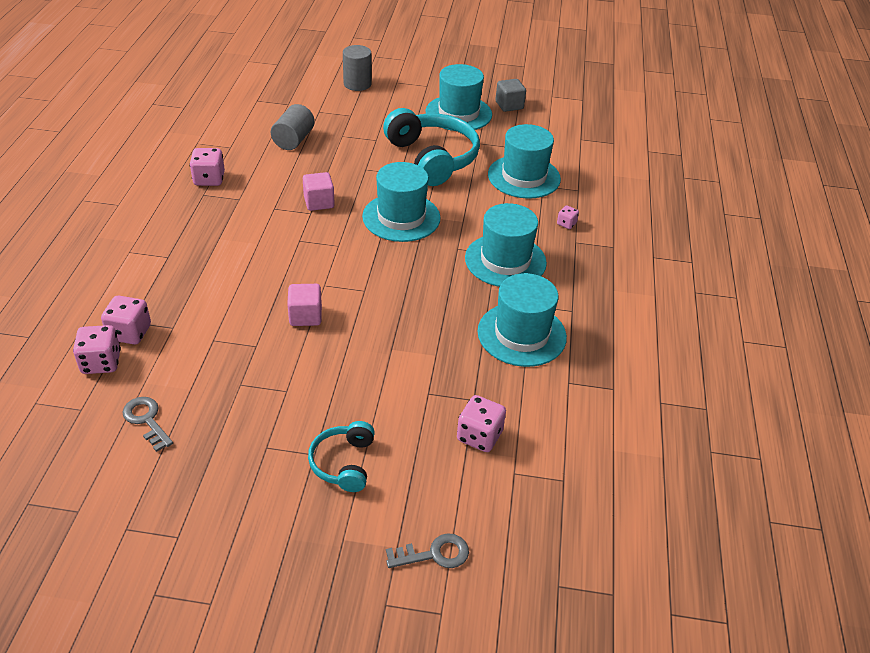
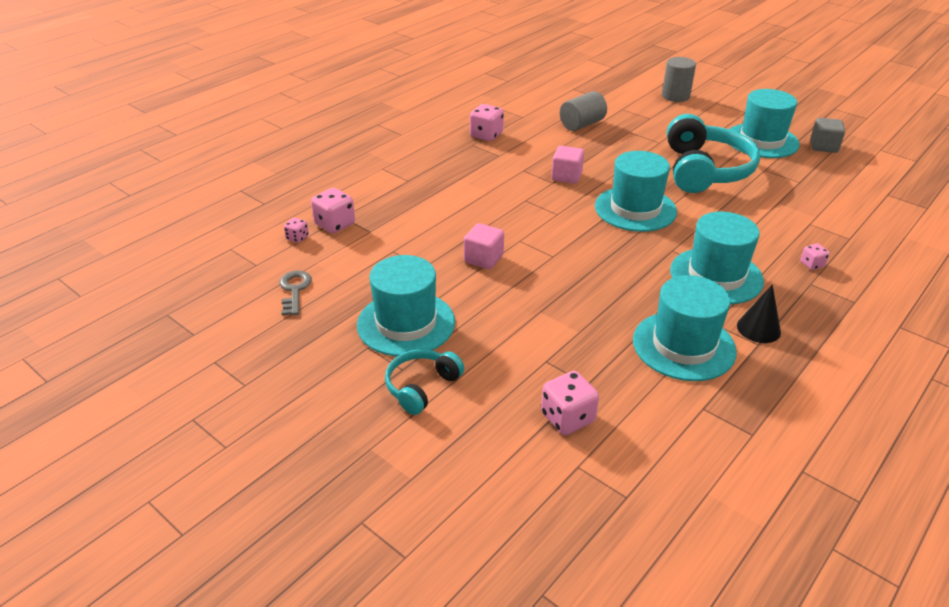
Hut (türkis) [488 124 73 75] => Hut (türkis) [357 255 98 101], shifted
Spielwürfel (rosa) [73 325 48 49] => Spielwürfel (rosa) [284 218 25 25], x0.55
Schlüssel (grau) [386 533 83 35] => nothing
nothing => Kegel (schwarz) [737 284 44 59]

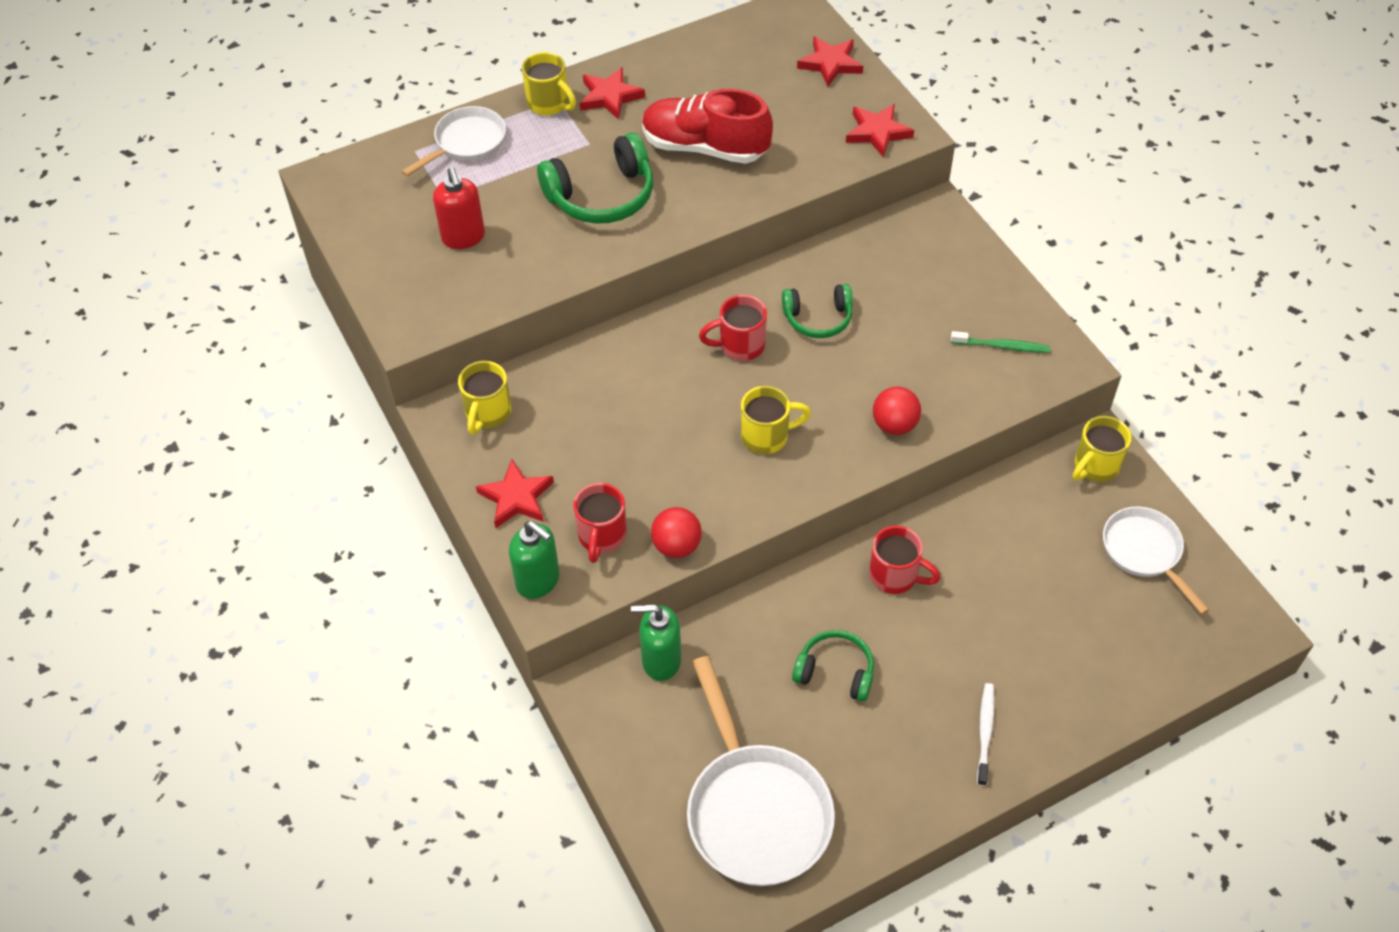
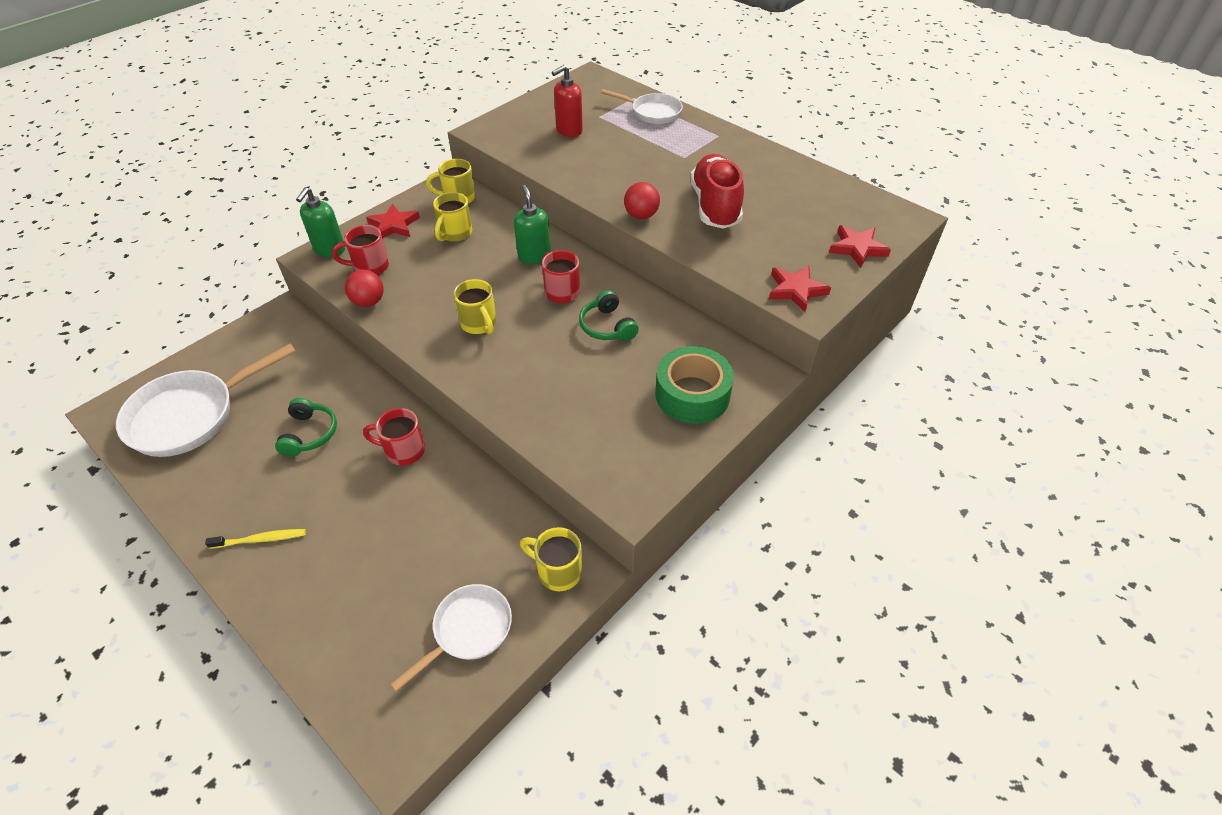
Tasse (gelb) [522 52 54 63] => Tasse (gelb) [433 192 39 50], shifted
Stern (rot) [580 67 65 53] => nothing
Kopfhörer (grün) [537 133 116 91] => nothing
Zahnbürste (grün) [951 331 99 22] => nothing
Ball (rot) [873 387 48 48] => Ball (rot) [624 182 36 37], shifted
Tasse (rot) [869 526 72 68] => Tasse (rot) [363 408 62 58], 90 degrees clockwise
Seifenspender (grün) [631 604 50 77] => Seifenspender (grün) [514 185 37 79], shifted
Zahnbürste (weiß) [977 683 17 103] => Zahnbürste (gelb) [205 529 101 20]
nothing => Klebeband (grün) [655 346 79 78]

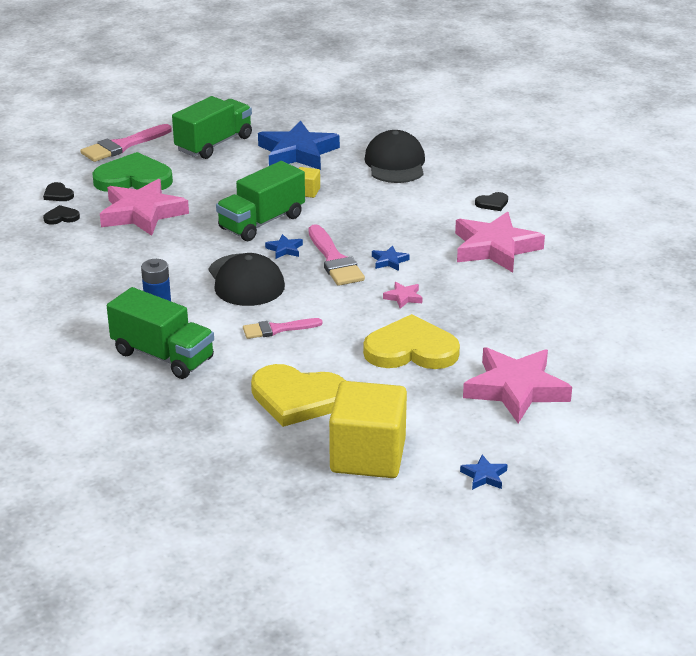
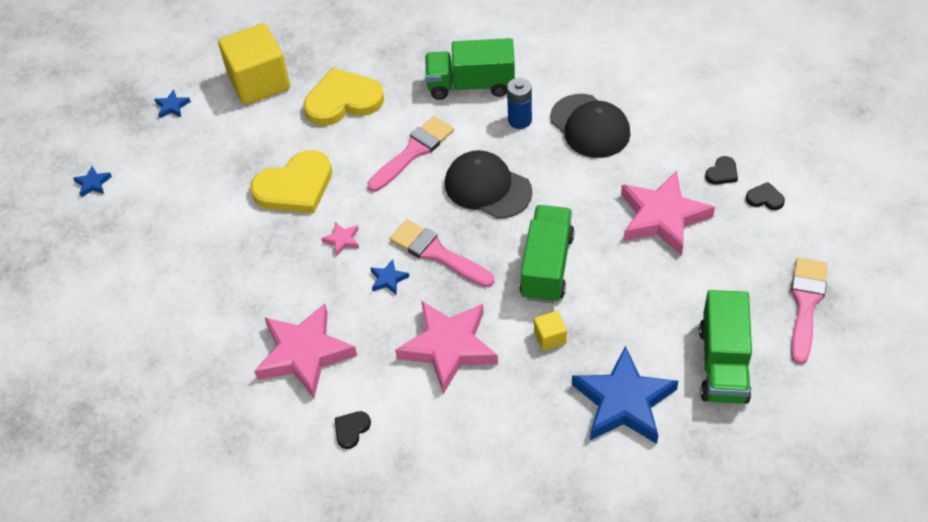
Kappe (schwarz) [364 130 61 53] => Kappe (schwarz) [550 94 80 64], shifted
Herz (grün) [92 152 81 40] => nothing
Stern (blau) [265 234 38 25] => Stern (blau) [73 166 39 31], shifted
Pinsel (rosa) [243 318 79 21] => Pinsel (rosa) [367 116 87 76], x1.55
Stern (rosa) [463 347 109 76] => Stern (rosa) [395 301 103 93], shifted

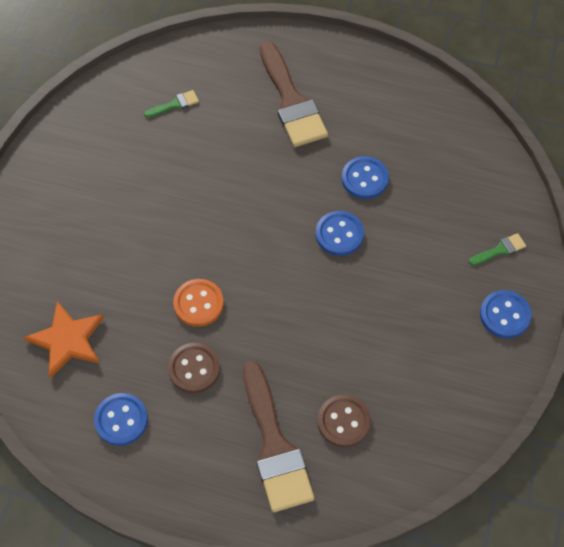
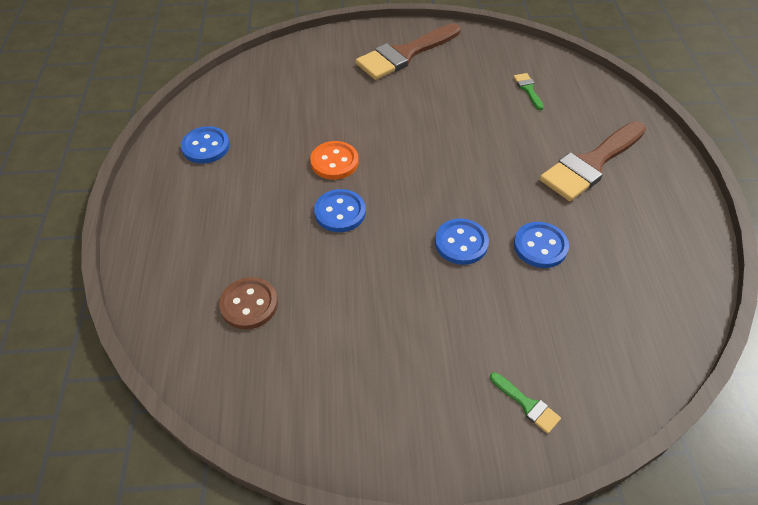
Pinsel (grün) [144 90 55 28] => Pinsel (grün) [513 73 31 37], 150 degrees counterclockwise
Knopf (blau) [480 290 52 48] => Knopf (blau) [314 189 52 43], shifted
Stern (orange) [24 301 80 77] => nothing
Knopf (braun) [168 343 52 50] => nothing
Pinsel (braun) [243 361 72 151] => Pinsel (braun) [356 23 105 57], shifted

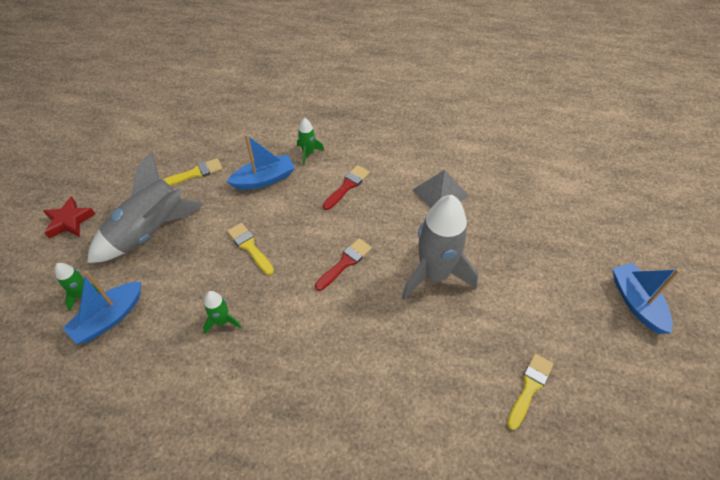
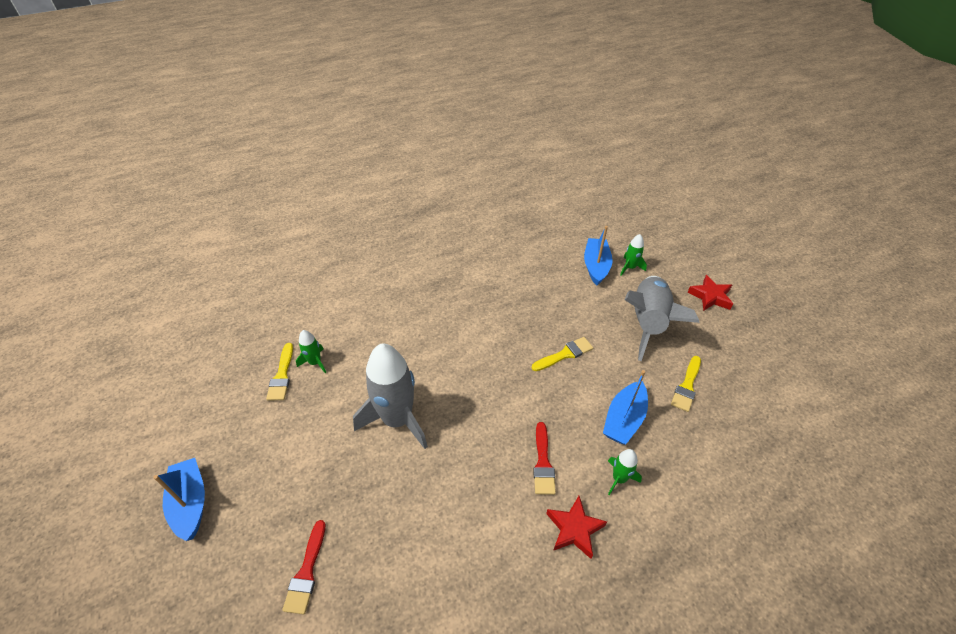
Pyramide (grau) [412 170 57 38] => nothing
Pinsel (gelb) [227 223 47 52] => Pinsel (gelb) [531 337 62 34], 45 degrees counterclockwise
Pinsel (rot) [315 238 57 53] => Pinsel (rot) [282 520 44 94], shifted
Boot (blau) [612 263 69 71] => Boot (blau) [153 458 52 83], 150 degrees counterclockwise
Rakete (grün) [203 291 38 43] => Rakete (grün) [296 330 31 44], shifted
nothing => Stern (rot) [546 496 61 63]

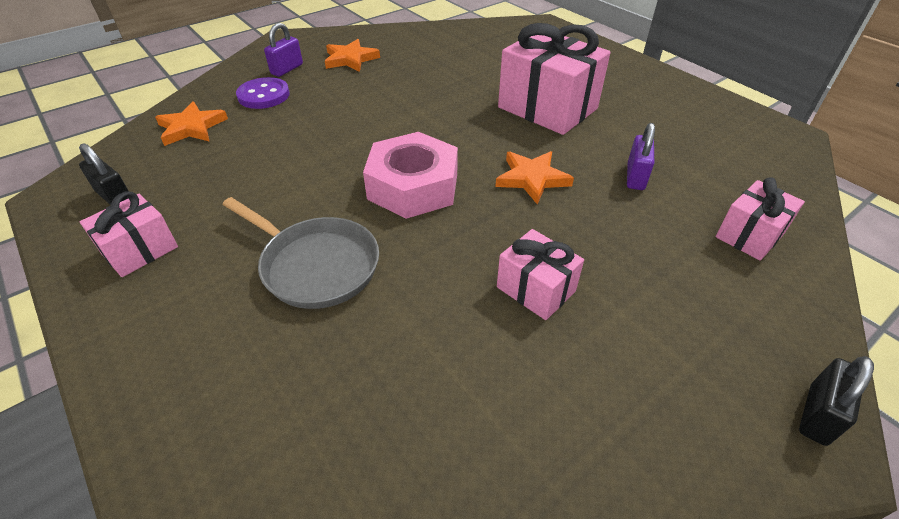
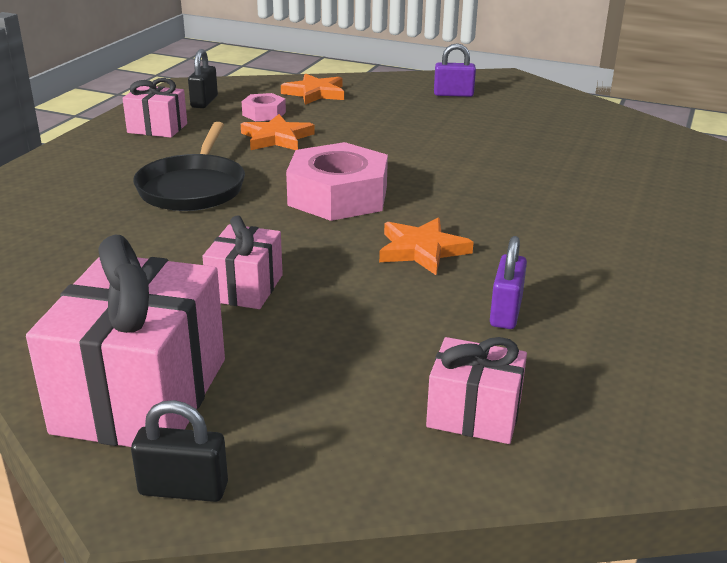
Geschenk (rosa) [498 23 113 112] => Geschenk (rosa) [26 235 199 212], shifted
Stern (orange) [325 39 55 33] => Stern (orange) [241 114 74 36], shifted
Knopf (lila) [236 77 54 32] => nothing
Vorhängeschloss (lila) [627 123 28 67] => Vorhängeschloss (lila) [490 236 37 93], 60 degrees counterclockwise
Pfanne (grau) [223 197 156 112] => Pfanne (schwarz) [133 122 112 89]
nothing => Sechskantmutter (rosa) [242 93 44 28]

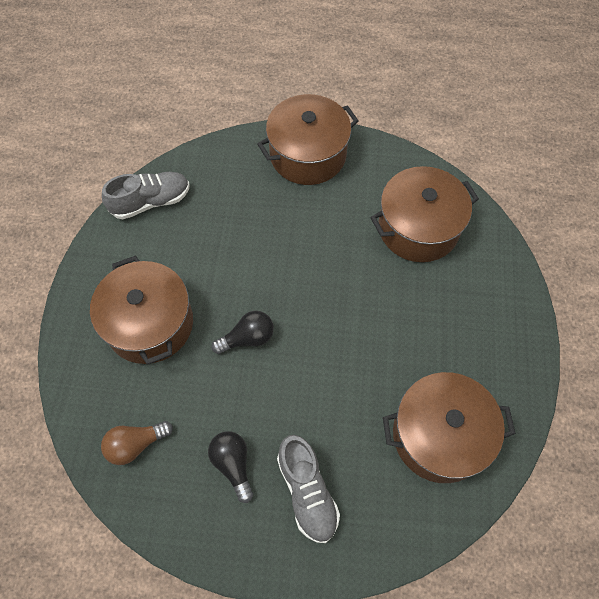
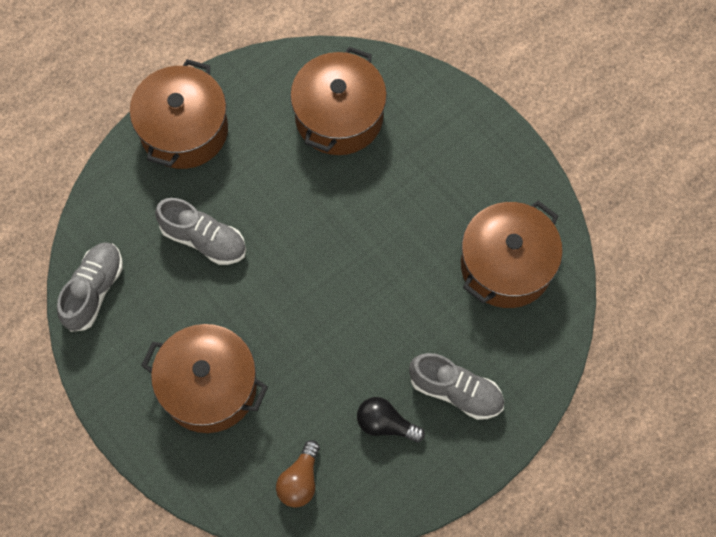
Glühbirne (schwarz) [211 311 63 43] => nothing
nothing => Schuh (grau) [155 198 91 67]

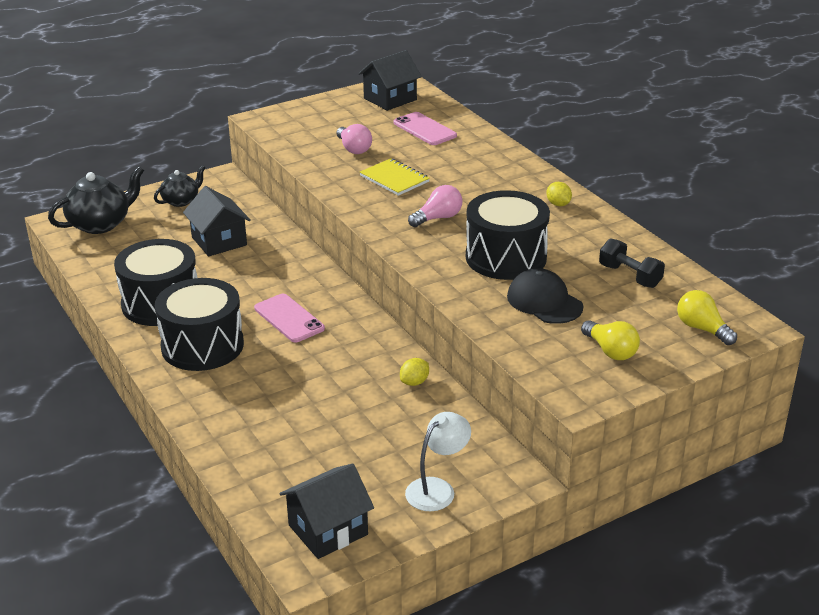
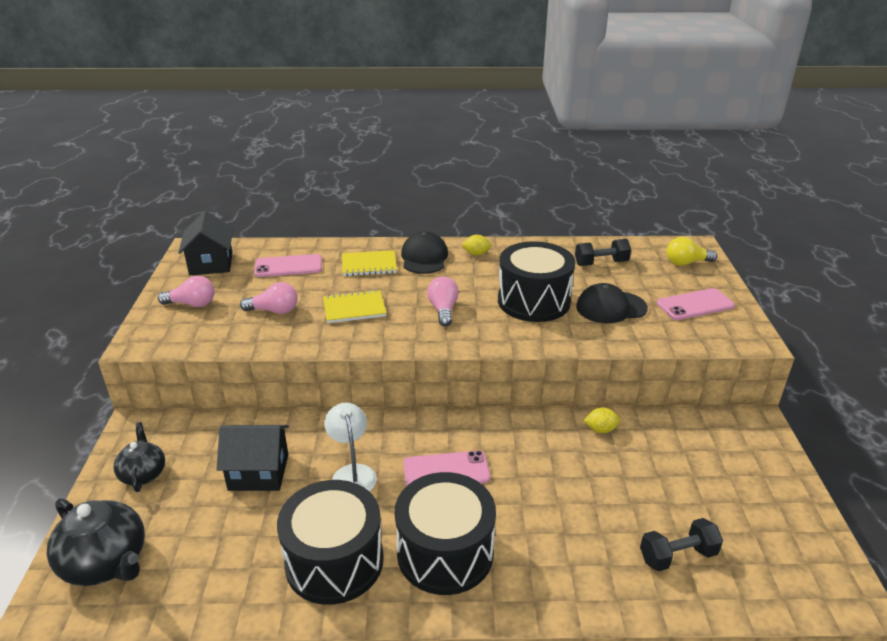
Teekanne (schwarz) [48 166 96 68] => Teekanne (schwarz) [46 498 99 88], 135 degrees clockwise
Glühbirne (gelb) [581 320 59 40] => Handy (rosa) [657 288 78 32]
Zitrone (gelb) [400 358 29 28] => Zitrone (gelb) [584 407 36 26], 75 degrees counterclockwise
Lampe (weiß) [405 412 66 99] => Lampe (weiß) [324 402 53 90], shifted
Haus (schwarz) [279 464 95 95] => nothing
nothing => Kappe (schwarz) [401 231 47 43]
nothing => Notizbuch (gelb) [342 250 55 26]
nothing => Glühbirne (rosa) [158 276 57 31]
nothing => Hantel (schwarz) [640 518 83 54]

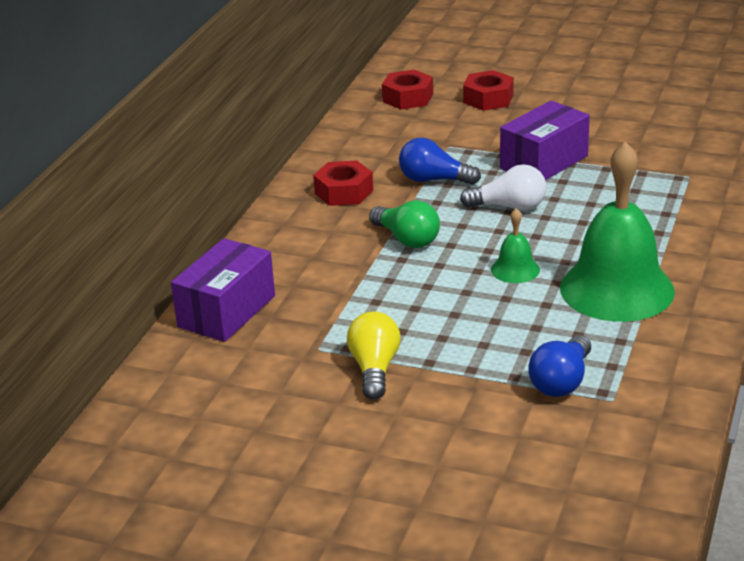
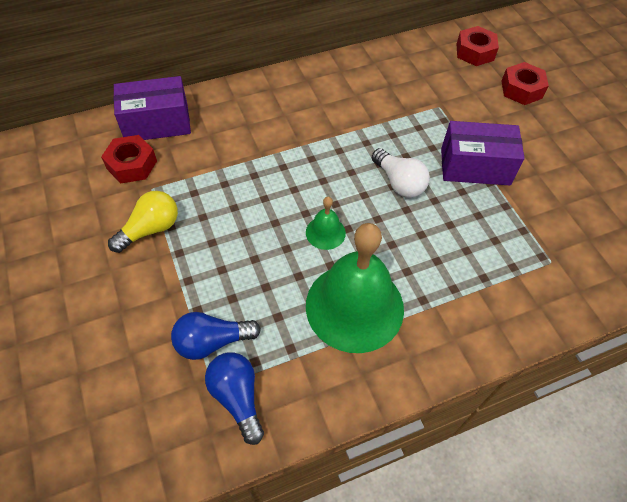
Glühbirne (blau) [399 138 82 47] => Glühbirne (blau) [205 352 59 93], shifted
Sechskantmutter (rot) [313 161 60 45] => Sechskantmutter (rot) [101 135 56 49], shifted
Glühbirne (grün) [369 200 71 48] => nothing

